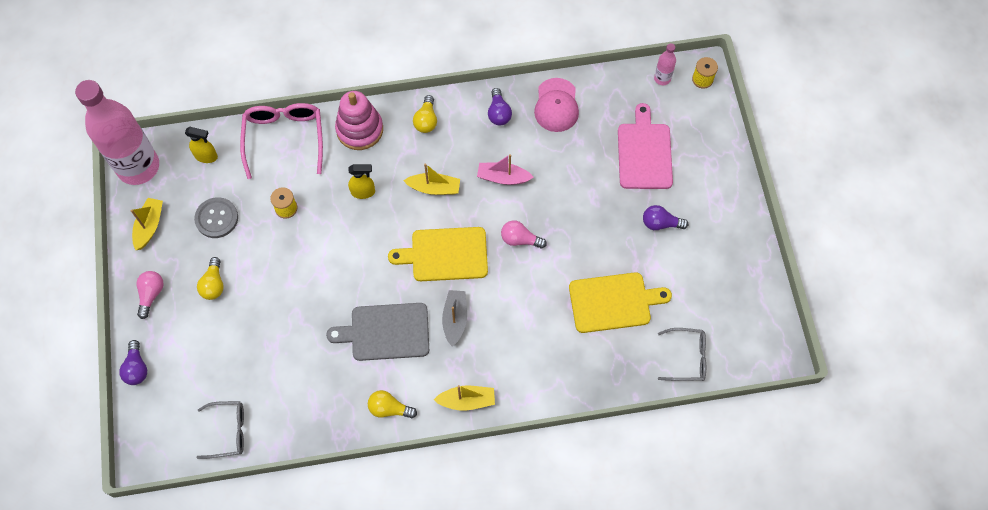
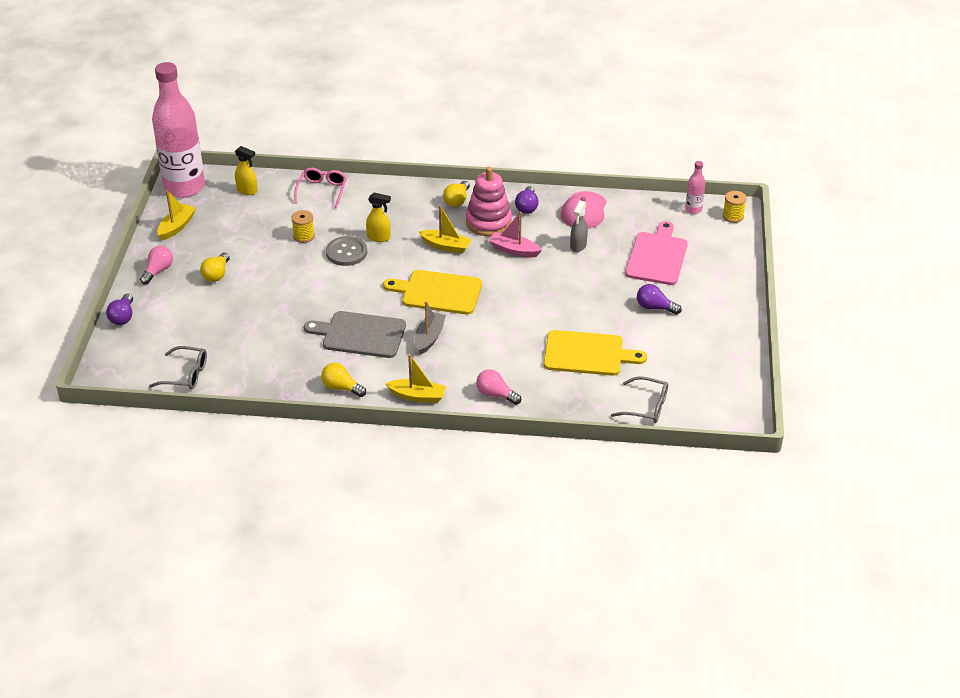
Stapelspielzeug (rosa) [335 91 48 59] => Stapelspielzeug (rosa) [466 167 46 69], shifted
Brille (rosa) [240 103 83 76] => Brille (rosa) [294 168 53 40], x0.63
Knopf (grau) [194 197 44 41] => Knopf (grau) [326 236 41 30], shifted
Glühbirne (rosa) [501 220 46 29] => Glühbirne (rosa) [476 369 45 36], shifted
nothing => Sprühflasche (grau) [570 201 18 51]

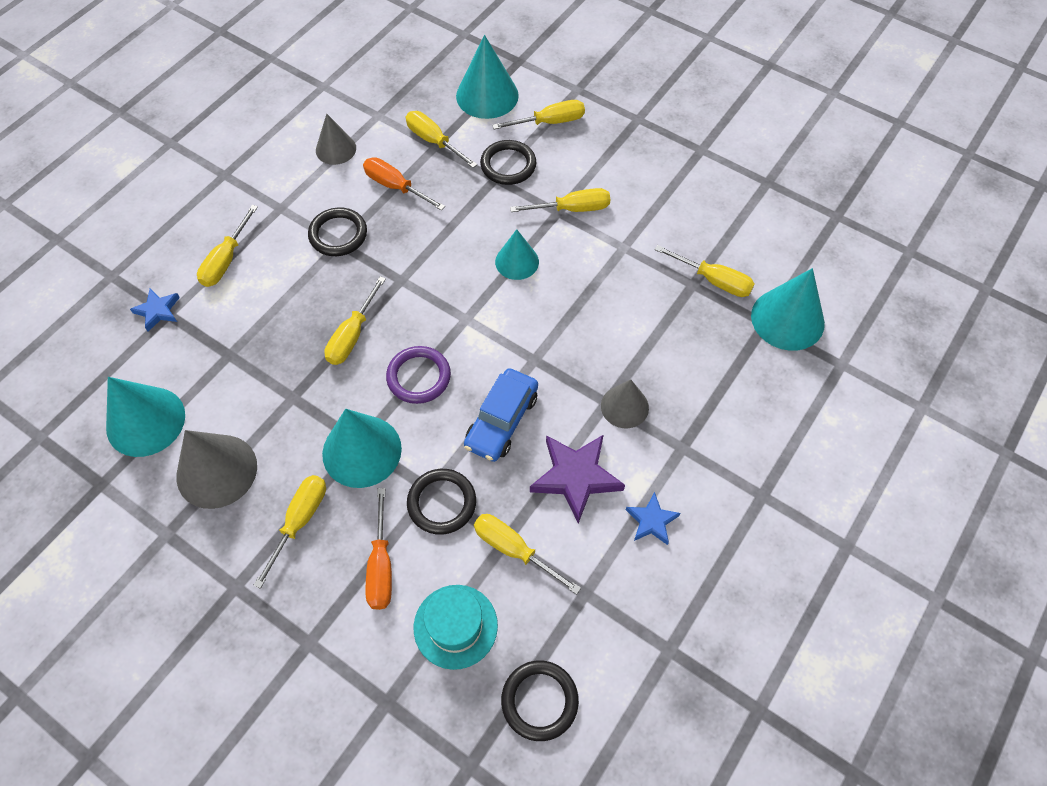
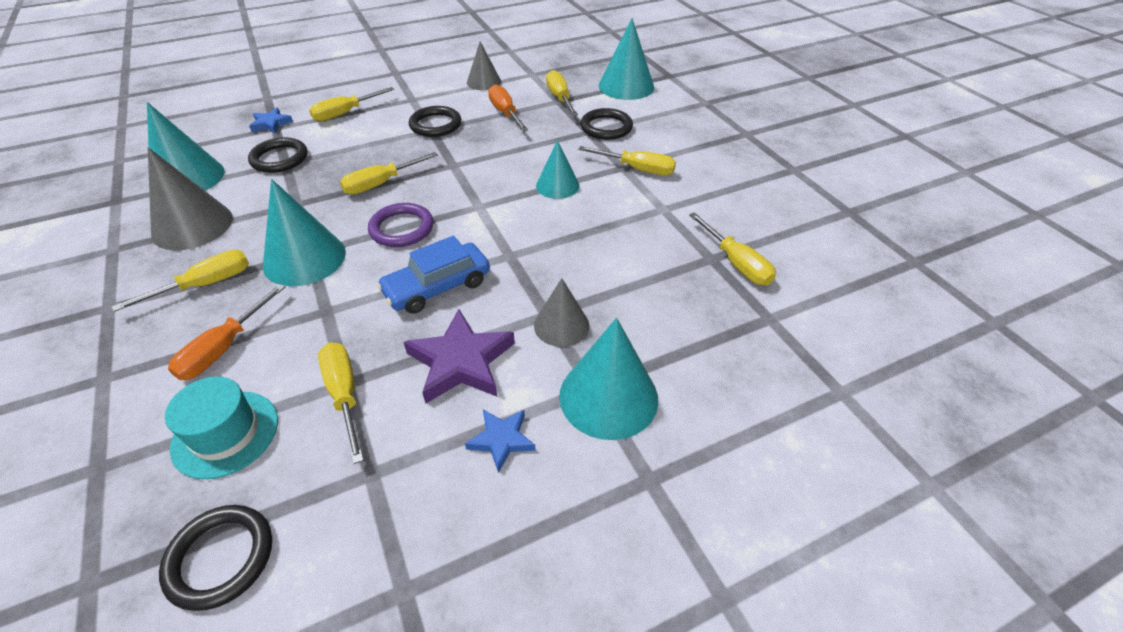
Schraubenzieher (gelb) [492 100 93 30] => nothing
Kegel (türkis) [751 268 74 83] => Kegel (türkis) [559 318 99 122], shifted
Ring (schwarz) [407 469 69 66] => Ring (schwarz) [248 137 59 36], shifted

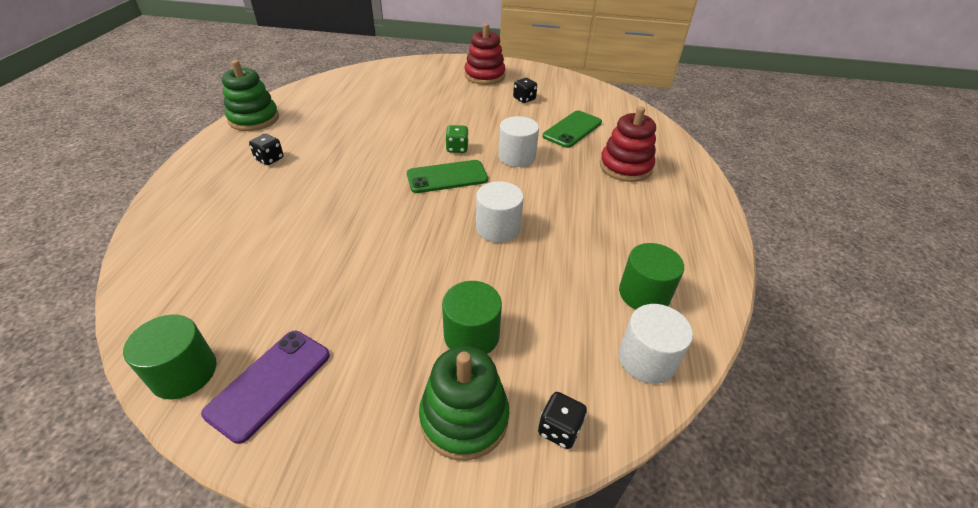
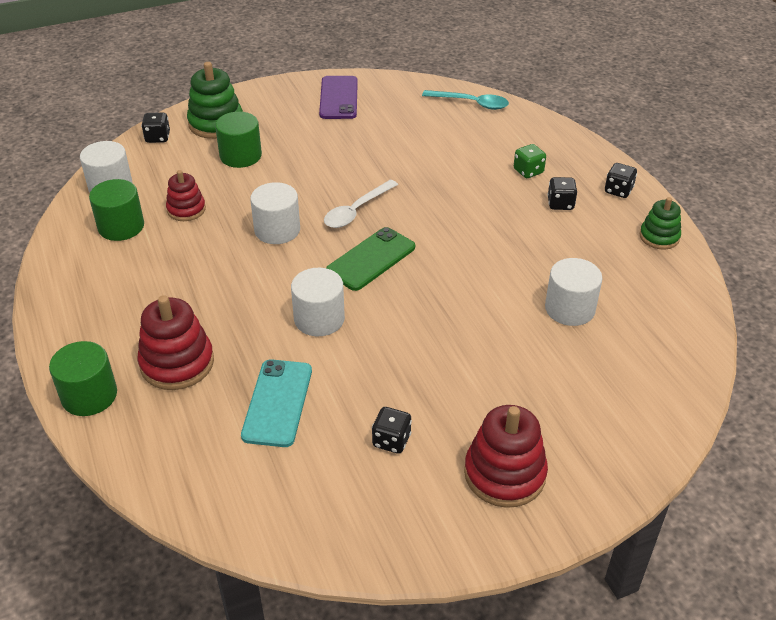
Stapelspielzeug (grün) [222 60 57 71] => Stapelspielzeug (grün) [640 197 41 53], x0.62
Handy (grün) [542 110 60 38] => Handy (türkis) [241 359 71 88]
Spielwürfel (grün) [445 125 24 28] => Spielwürfel (grün) [514 144 32 34], shifted
Vollzylinder (grün) [123 315 94 84] => Vollzylinder (grün) [49 341 68 75], shifted
nothing => Löffel (türkis) [422 90 87 20]
nothing => Spielwürfel (schwarz) [605 163 32 35]
nothing => Stapelspielzeug (rot) [166 170 40 51]
nothing => Löffel (weiß) [324 180 74 48]
nothing => Vollzylinder (weiß) [545 258 58 68]

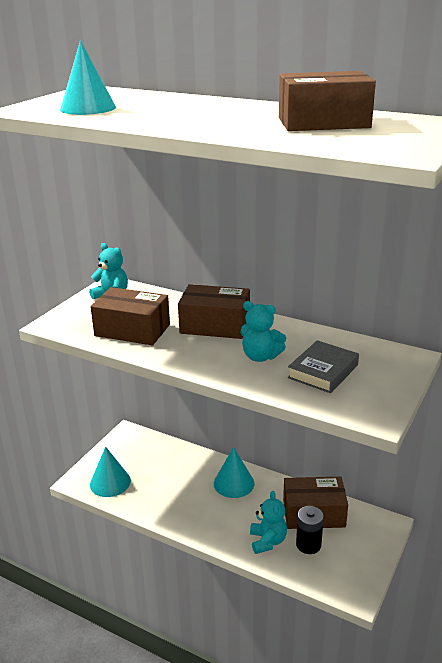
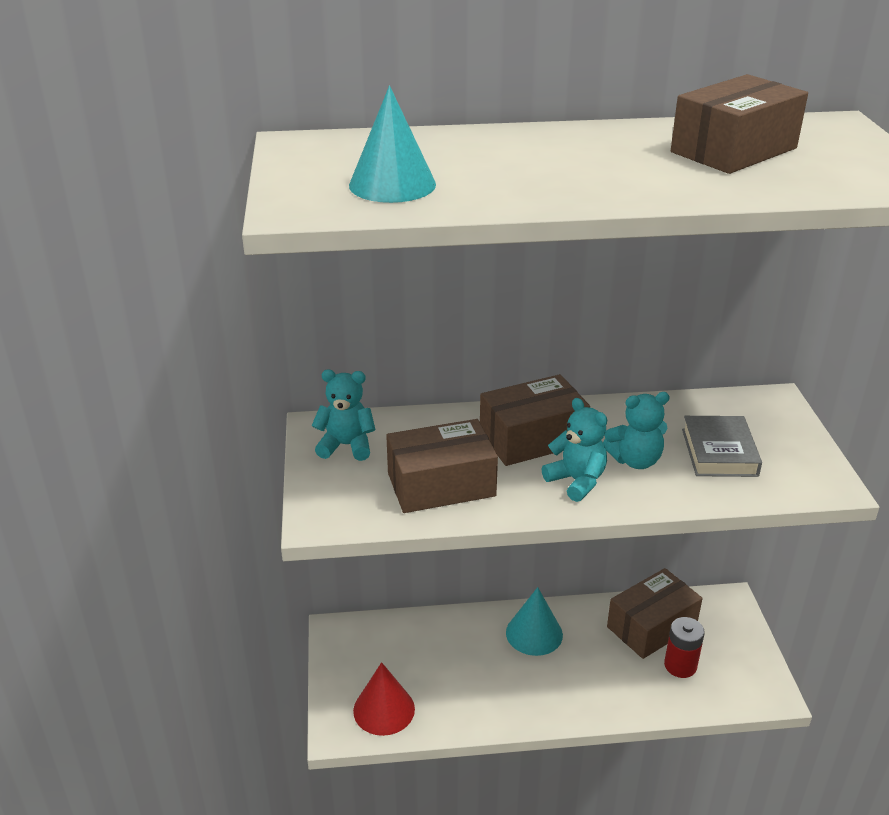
Kegel (türkis) [90 446 41 51] => Kegel (rot) [353 662 62 74]
Teddybär (türkis) [250 491 37 63] => Teddybär (türkis) [542 398 65 104], shifted
Batterie (schwarz) [296 506 28 48] => Batterie (rot) [664 617 41 61]

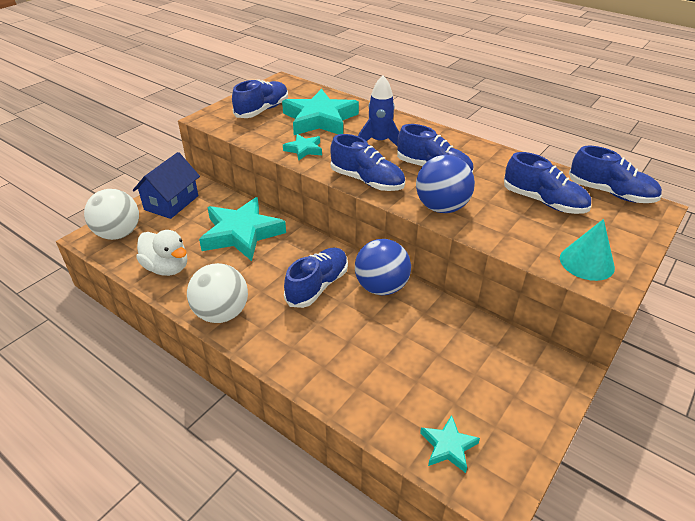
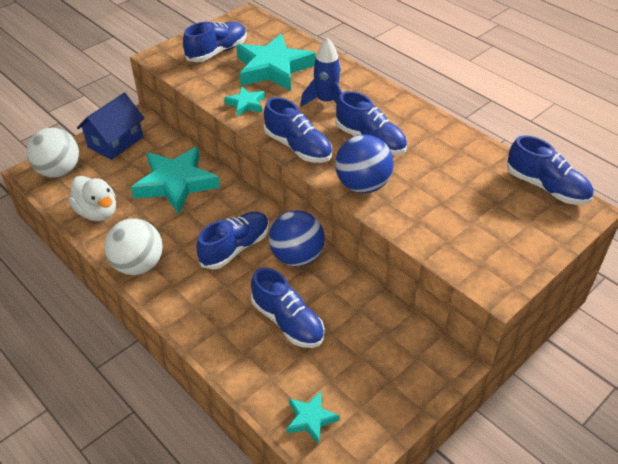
Schuh (blau) [504 152 87 62] => Schuh (blau) [251 267 74 81], shifted
Kegel (türkis) [560 219 55 62] => nothing

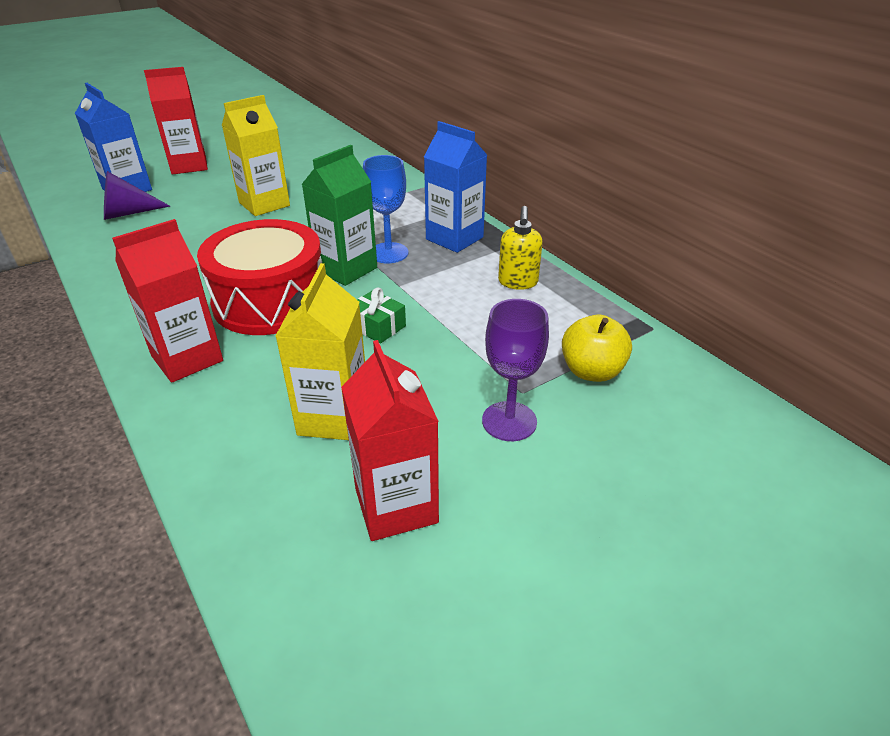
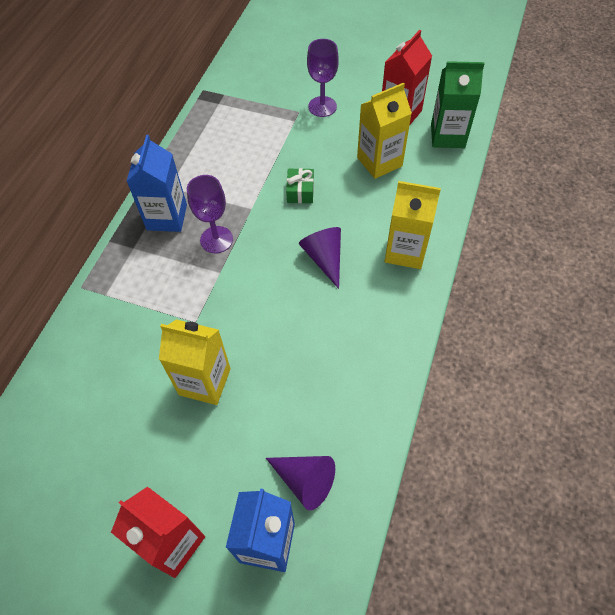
Getränkekarton (grün) [302 145 75 141] => Getränkekarton (grün) [431 61 54 87], shifted
Kelch (blau) [363 155 45 108] => Kelch (lila) [187 175 46 78]
Seifenspender (gelb) [498 206 45 84] => nothing
Getränkekarton (rot) [112 219 111 164] => Getränkekarton (gelb) [385 181 56 88]
Trommel (rot) [197 219 125 116] => Kegel (lila) [299 227 42 62]
Apfel (gelb) [562 315 70 67] => nothing

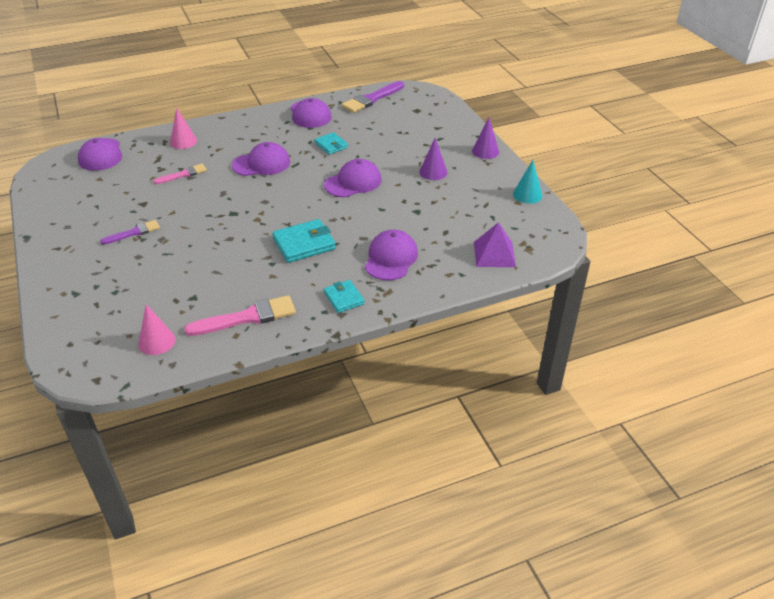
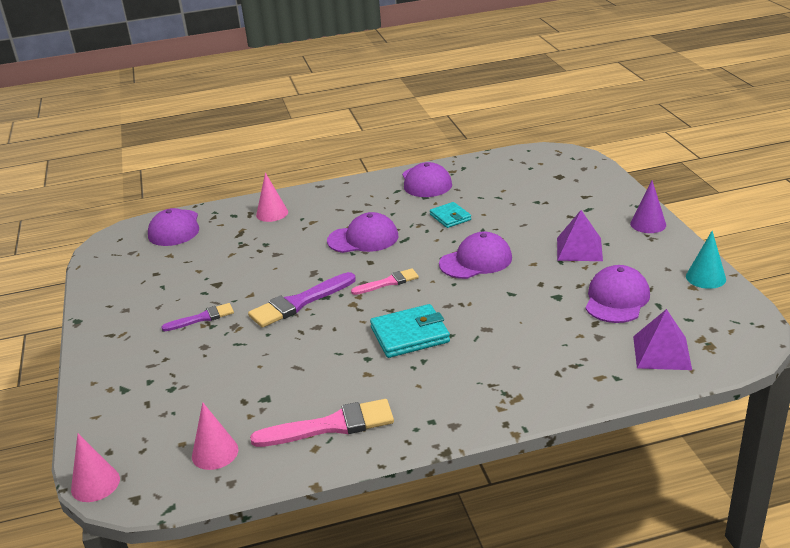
Pinsel (lila) [342 81 62 32] => Pinsel (lila) [248 272 108 56], shifted
Kegel (lila) [419 138 28 42] => Pyramide (lila) [557 210 46 51]
Pinsel (rosa) [154 164 53 20] => Pinsel (rosa) [351 268 68 27], shifted
Kappe (lila) [365 230 53 50] => Kappe (lila) [585 265 65 58], shifted
Geldbörse (türkis) [324 280 41 33] => nothing
nothing => Kegel (rosa) [71 434 49 68]

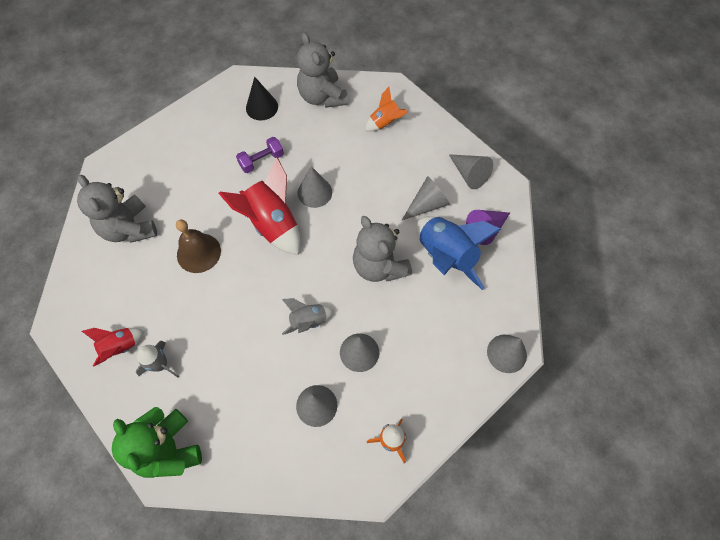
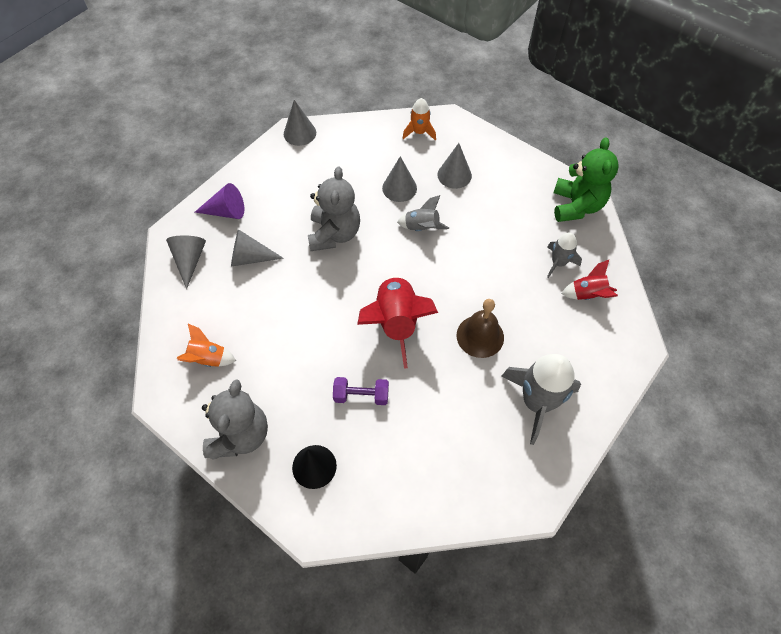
Kegel (grau) [298 166 34 42] => nothing
Teddybär (grau) [77 175 80 68] => Rakete (grau) [501 354 80 91]
Rakete (blau) [416 216 85 74] => nothing

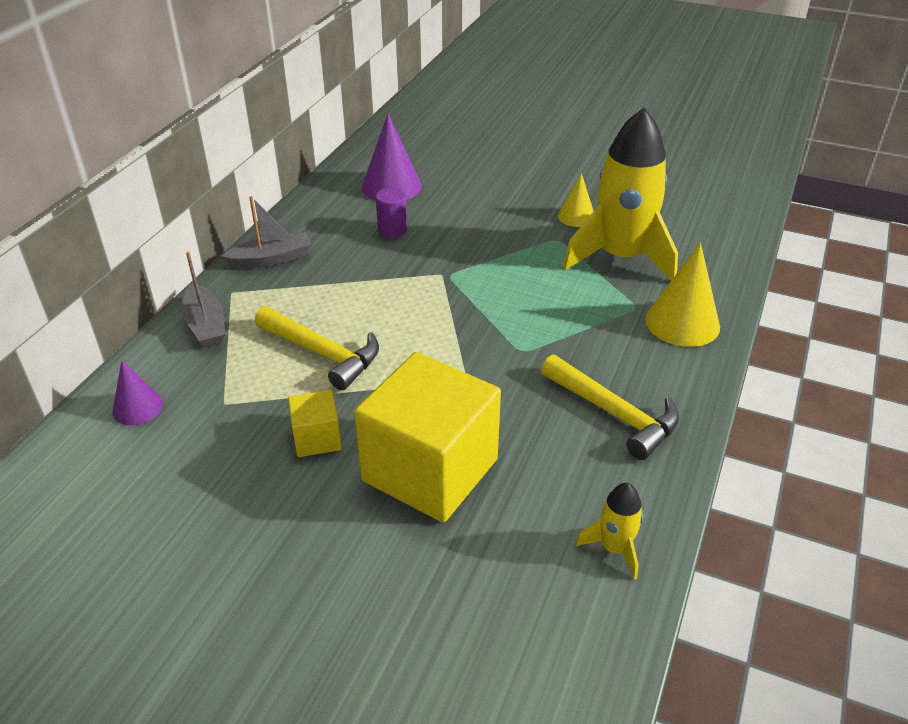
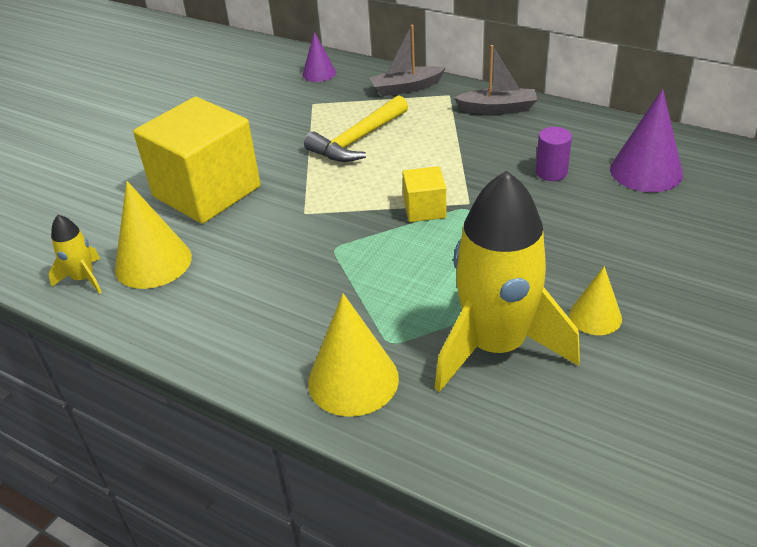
Boot (grau) [221 196 90 73] => Boot (grau) [454 45 83 69], 75 degrees counterclockwise
Hammer (gelb) [541 355 138 105] => nothing
Kubus (gelb) [288 390 54 67] => Kubus (gelb) [402 166 44 56], shifted
nothing => Kegel (gelb) [115 181 77 108]

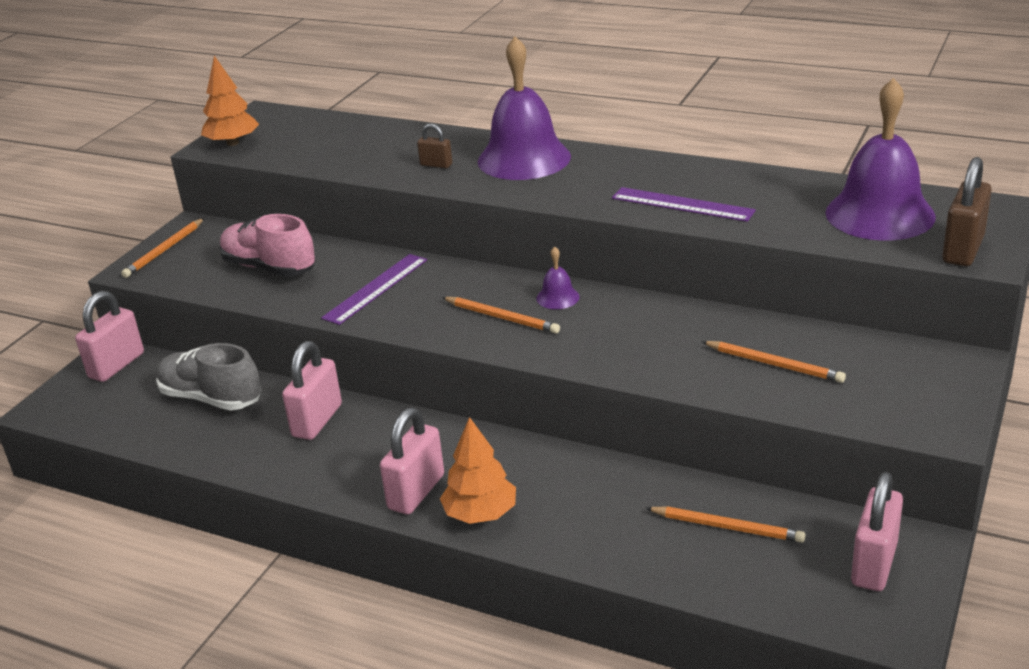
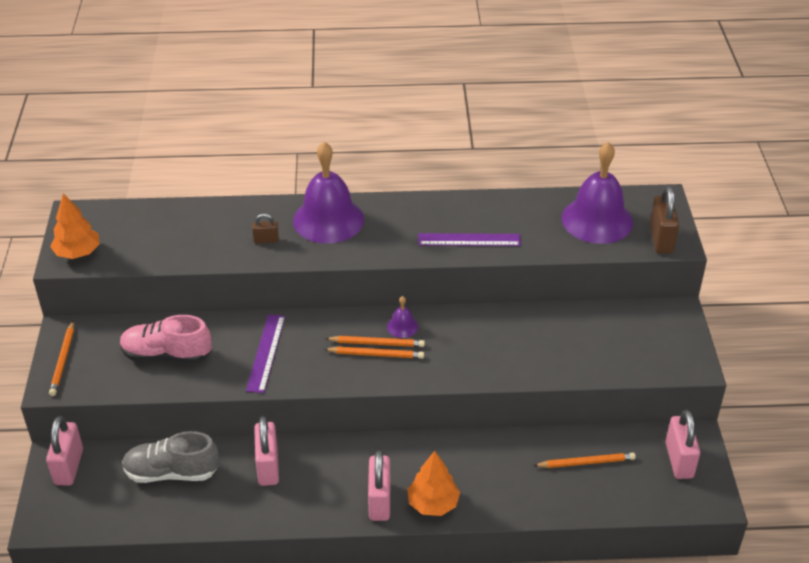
Bleistift (orange) [702 341 144 42] => Bleistift (orange) [325 336 100 11], shifted

